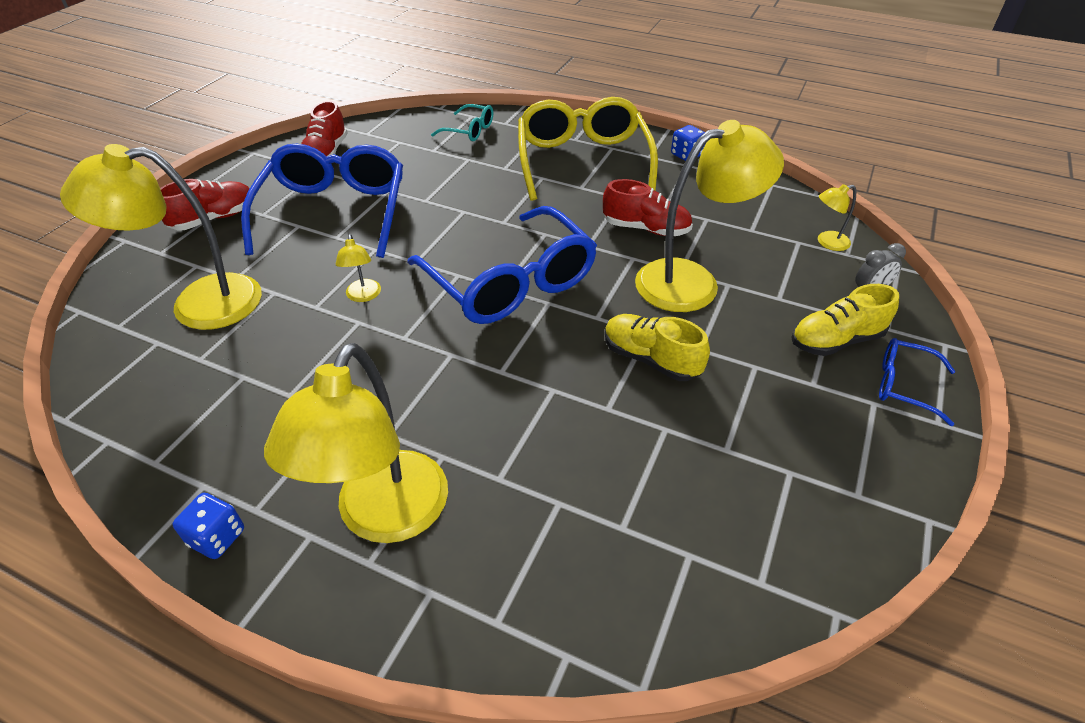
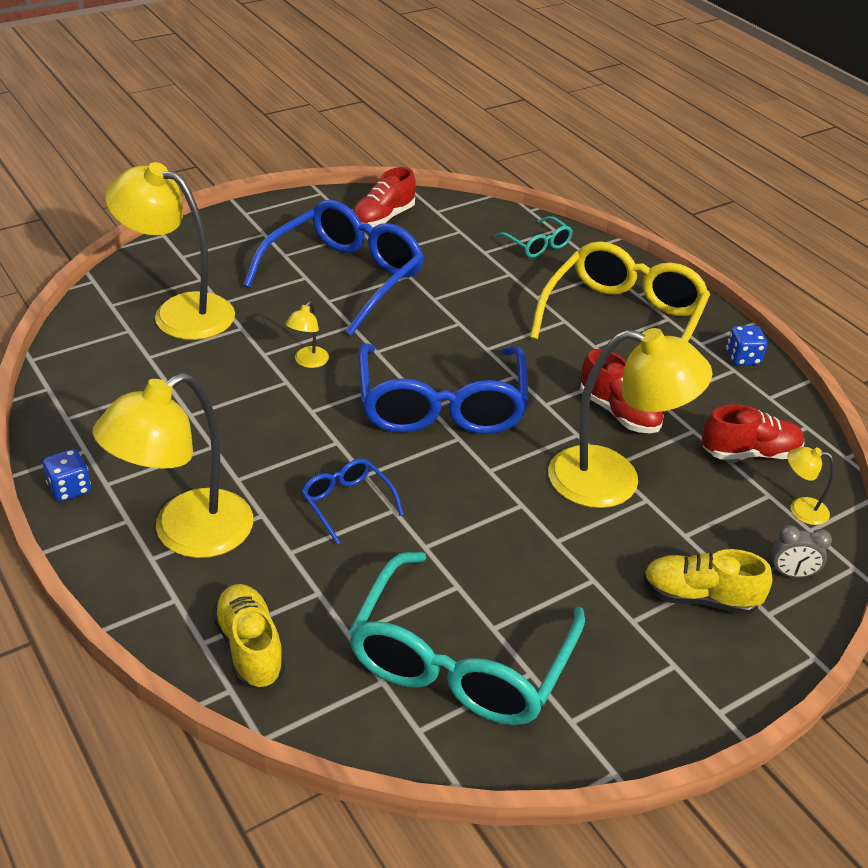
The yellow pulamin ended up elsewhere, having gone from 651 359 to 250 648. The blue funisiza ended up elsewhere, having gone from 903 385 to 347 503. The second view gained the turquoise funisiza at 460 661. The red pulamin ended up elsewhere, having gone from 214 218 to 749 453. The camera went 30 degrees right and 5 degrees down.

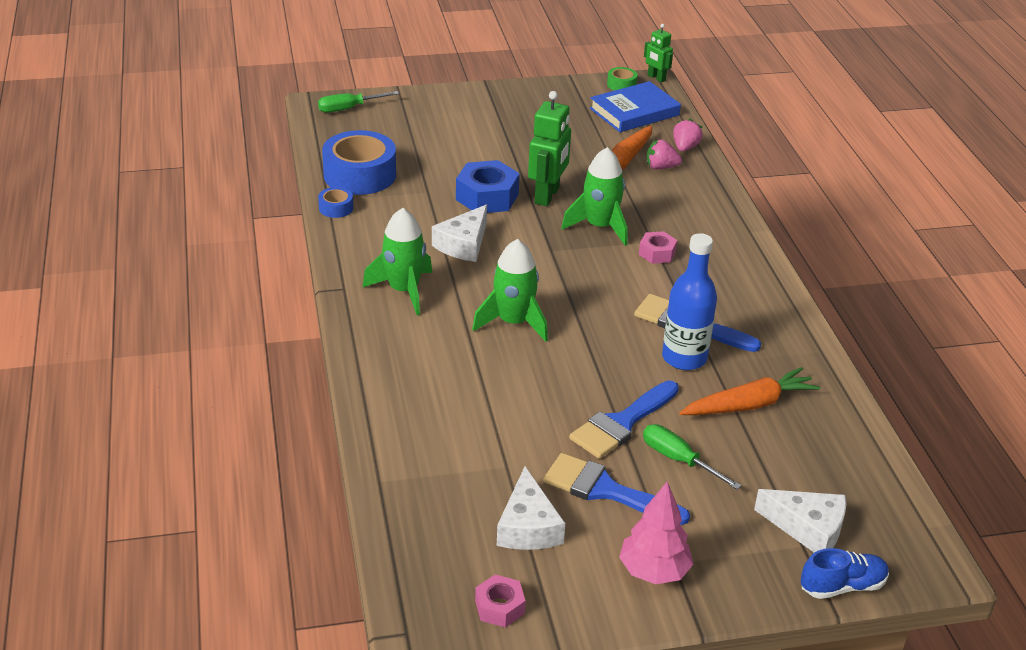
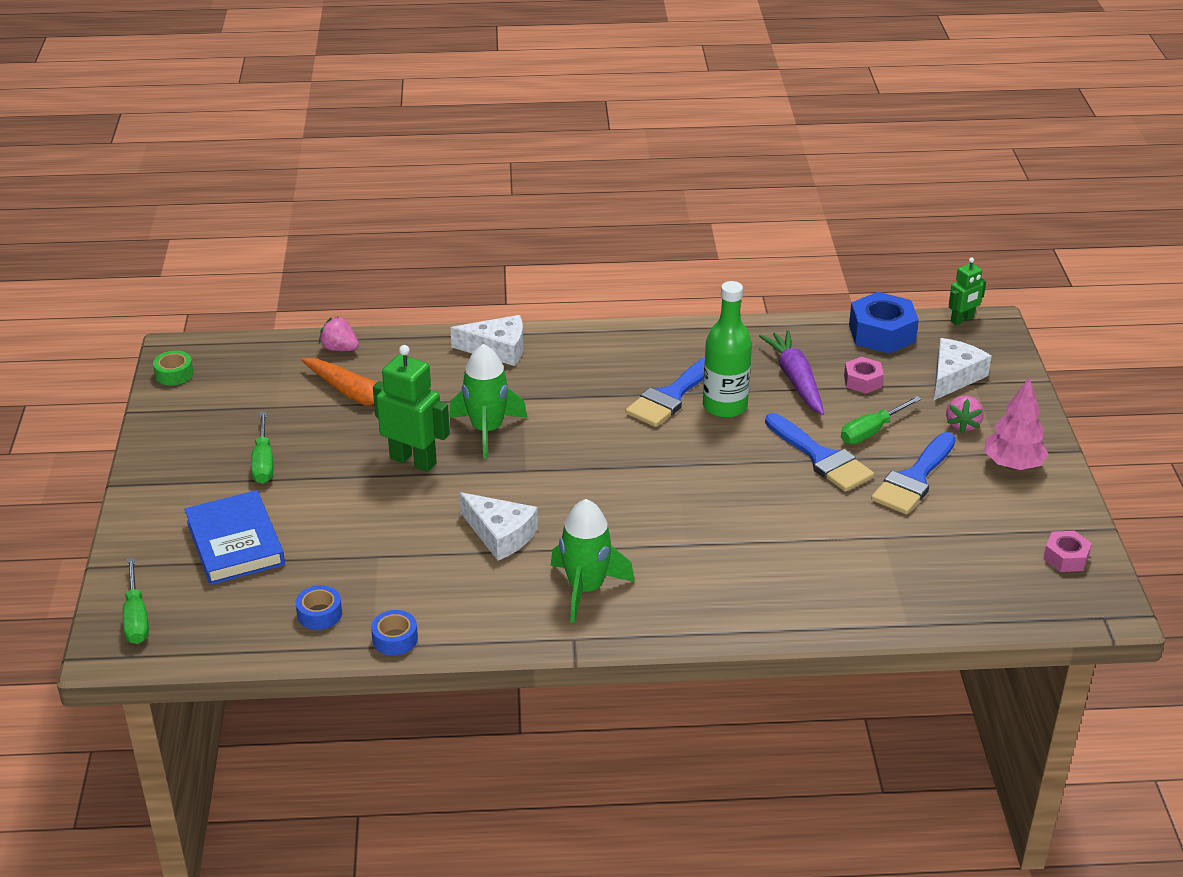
The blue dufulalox ended up elsewhere, having gone from 634 112 to 235 543. The second view gained the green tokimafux at 263 462. The size of the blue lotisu at 360 175 changed by a factor of 0.46. The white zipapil ended up elsewhere, having gone from 528 526 to 497 349. What was the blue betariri at 684 358 turned into the green betariri at 725 406. What was the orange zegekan at 749 405 turned into the purple zegekan at 796 380. The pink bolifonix ended up elsewhere, having gone from 657 253 to 863 381. The blue bolifonix ended up elsewhere, having gone from 487 197 to 882 333. The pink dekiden ended up elsewhere, having gone from 661 167 to 963 425. The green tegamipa ended up elsewhere, having gone from 656 78 to 962 320. The second view lost the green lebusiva at 513 322. The second view lost the blue pulamin at 842 586. The camera went 80 degrees left and 0 degrees up.

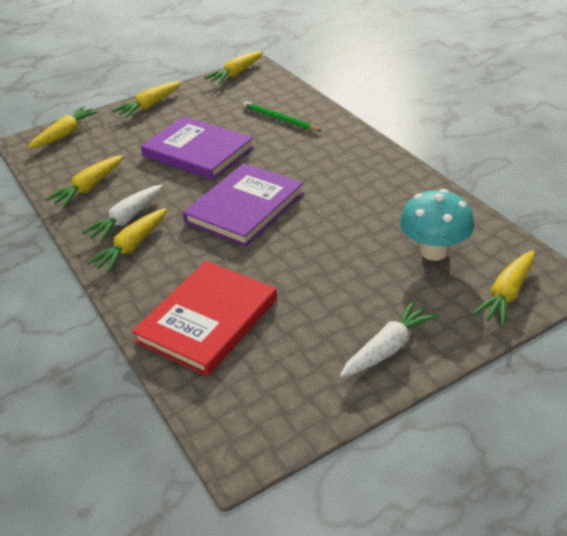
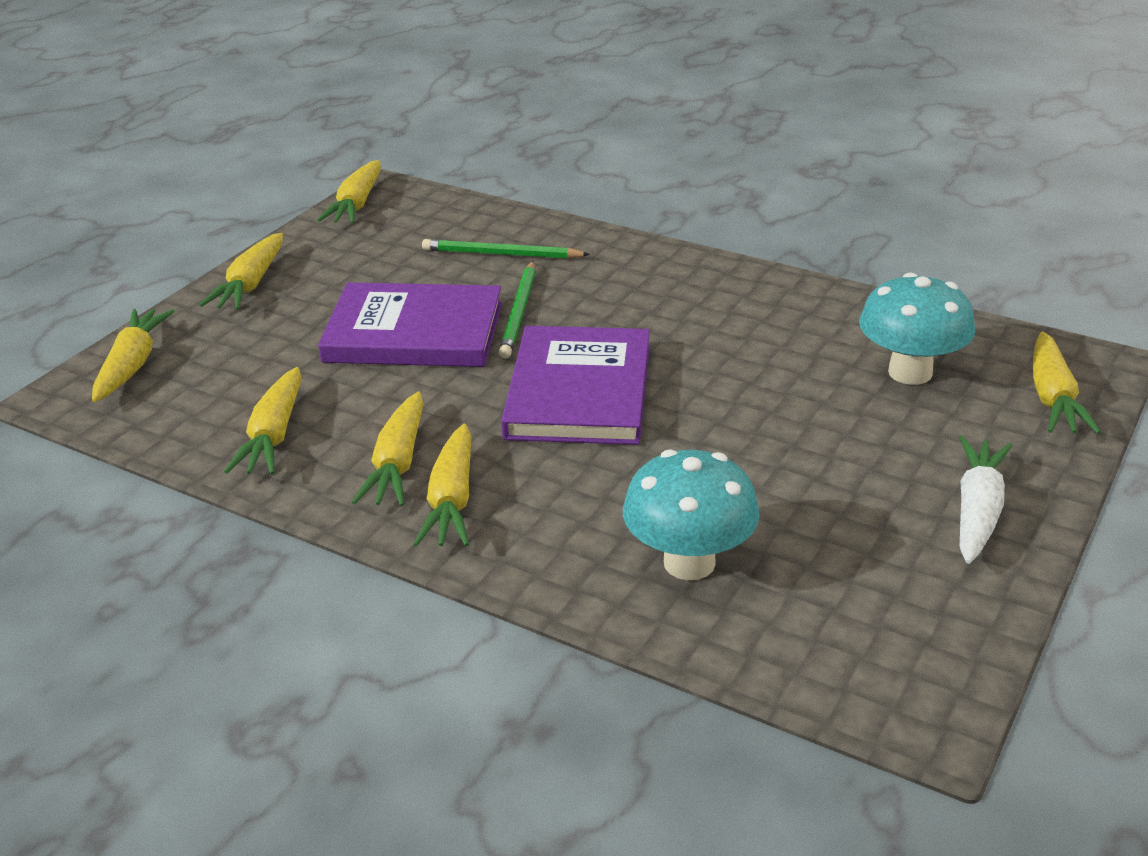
What was the white zegekan at 127 219 turned into the yellow zegekan at 397 463. The second view gained the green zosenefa at 519 312. Where the red dufulalox stood at 207 320, the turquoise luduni came to stand at 689 563. The camera went 30 degrees left and 5 degrees down.

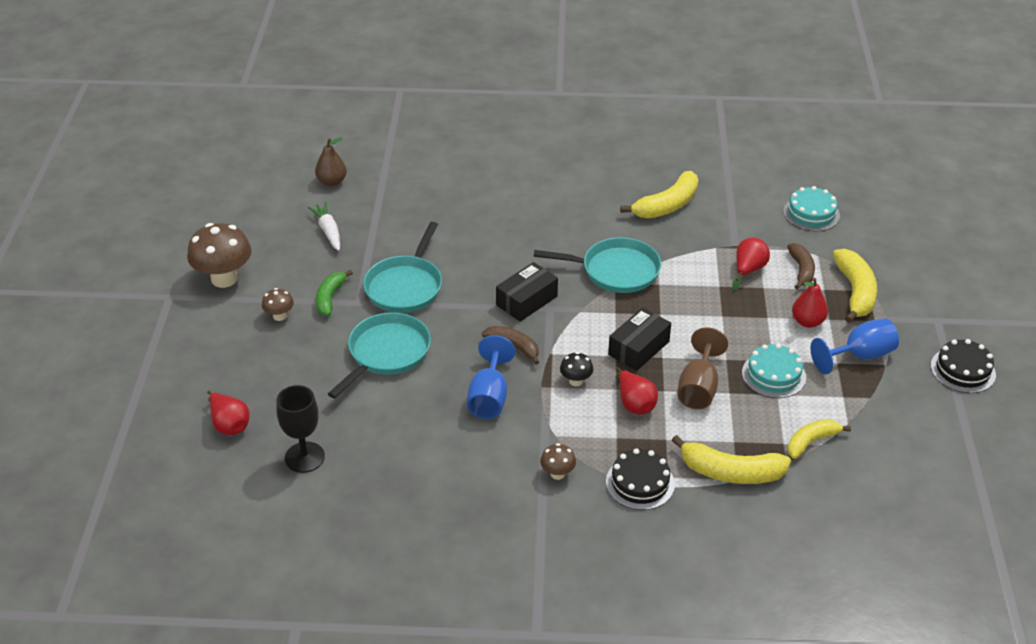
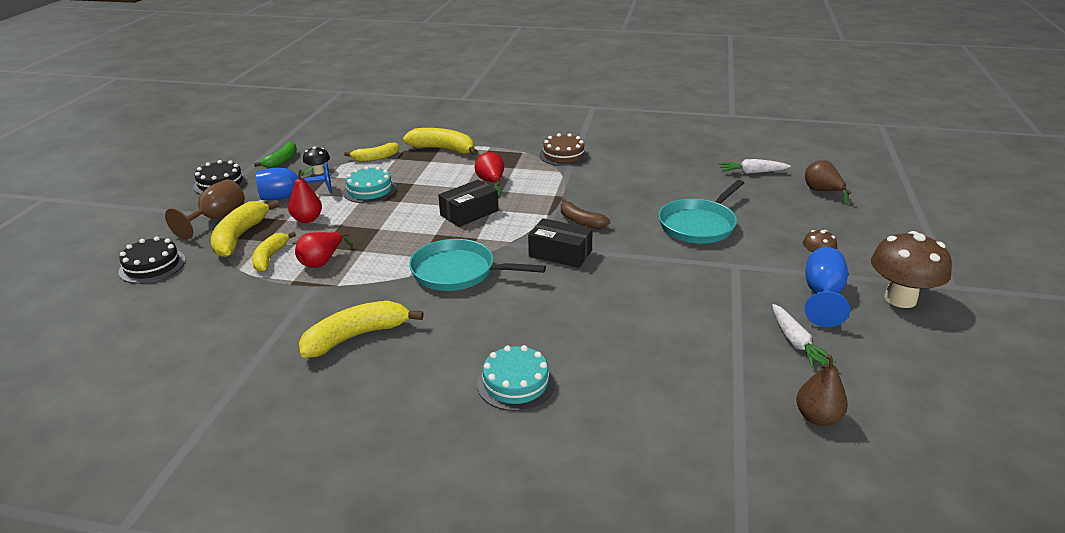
The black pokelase ended up elsewhere, having gone from 640 483 to 152 266. The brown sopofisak ended up elsewhere, having gone from 698 388 to 217 218. What was the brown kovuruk at 801 270 turned into the yellow kovuruk at 270 257. The green kovuruk ended up elsewhere, having gone from 330 298 to 281 160. The black luduni ended up elsewhere, having gone from 576 381 to 318 172. The turquoise pokelase ended up elsewhere, having gone from 811 213 to 516 383. The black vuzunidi at 526 301 ended up facing another way, 60 degrees clockwise from before. Where the brown luduni stood at 557 474, the brown pokelase came to stand at 563 155. Where the black sopofisak stood at 304 457, the white zegekan came to stand at 752 172. What was the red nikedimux at 229 424 turned into the brown nikedimux at 822 192. The blue sopofisak ended up elsewhere, having gone from 489 397 to 822 295. The second view lost the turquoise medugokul at 405 286. The camera went 170 degrees left and 10 degrees down.

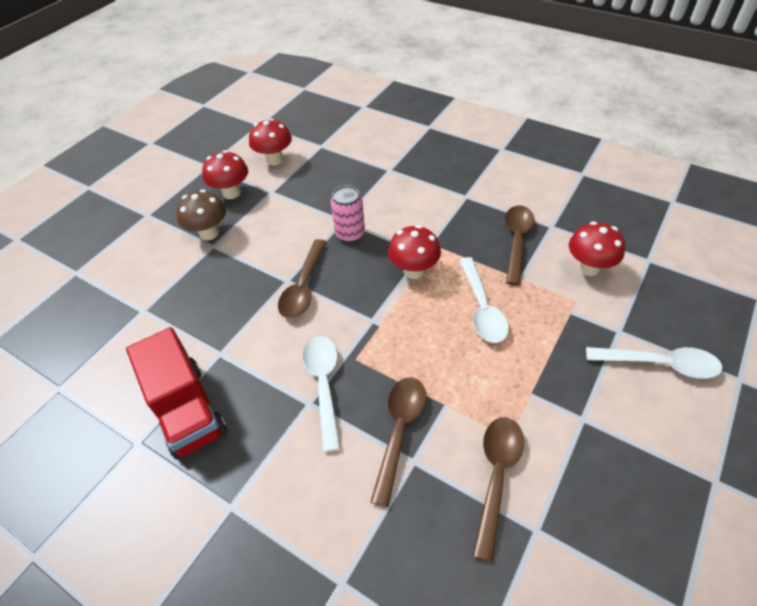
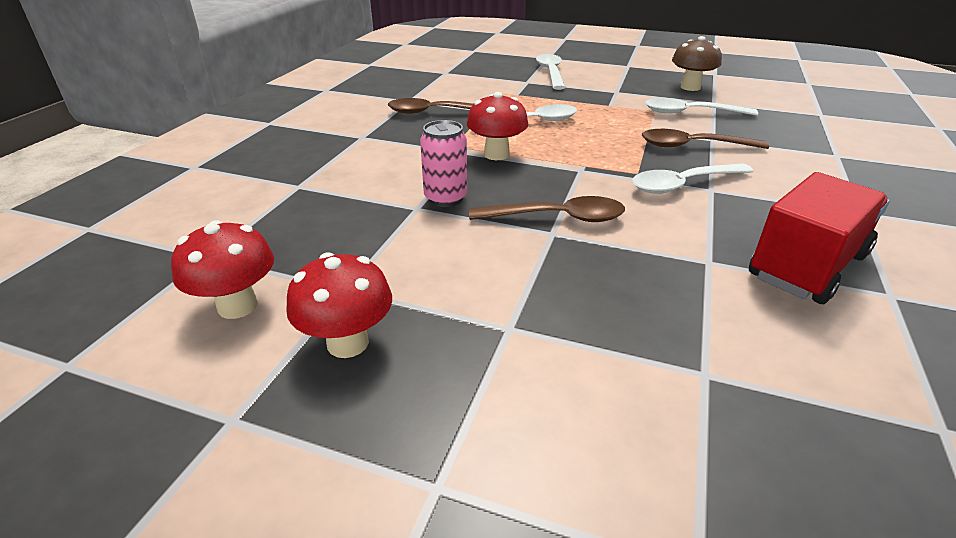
What was the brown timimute at 496 476 turned into the white timimute at 690 113. The brown luduni ended up elsewhere, having gone from 209 233 to 690 87. The second view lost the red luduni at 588 268. The camera went 105 degrees left and 15 degrees down.

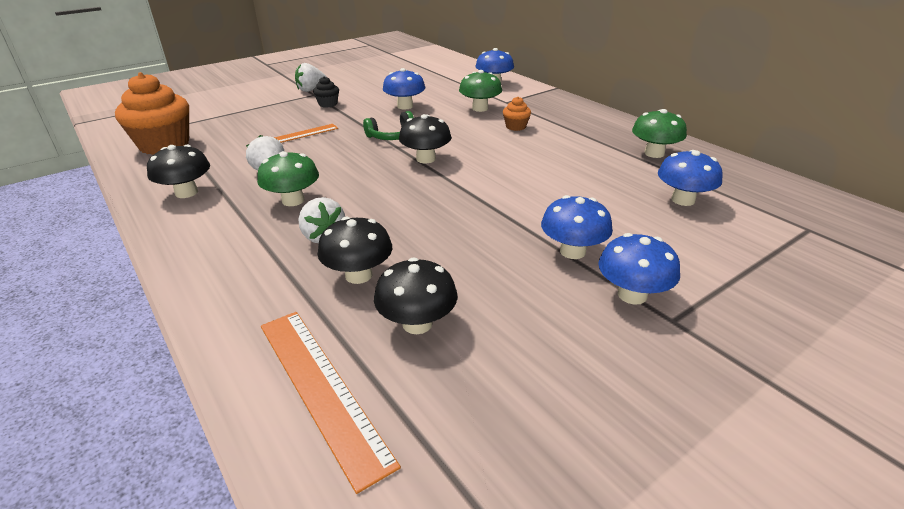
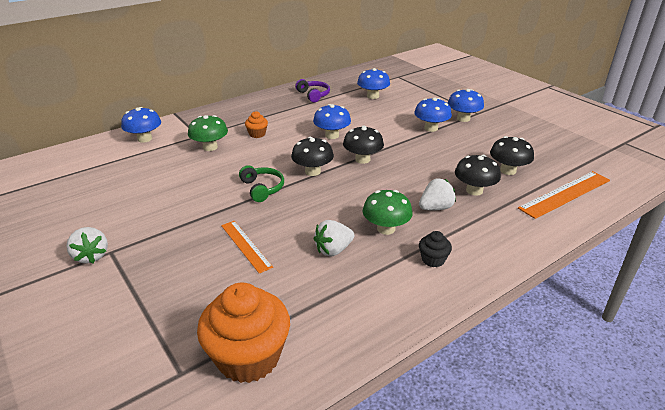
Where the green luduni stood at 654 153, the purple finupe came to stand at 313 95. The blue luduni ended up elsewhere, having gone from 405 106 to 332 135. The black luduni ended up elsewhere, having gone from 186 192 to 362 159. The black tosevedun ended up elsewhere, having gone from 328 104 to 433 259. The camera went 90 degrees left and 0 degrees up.

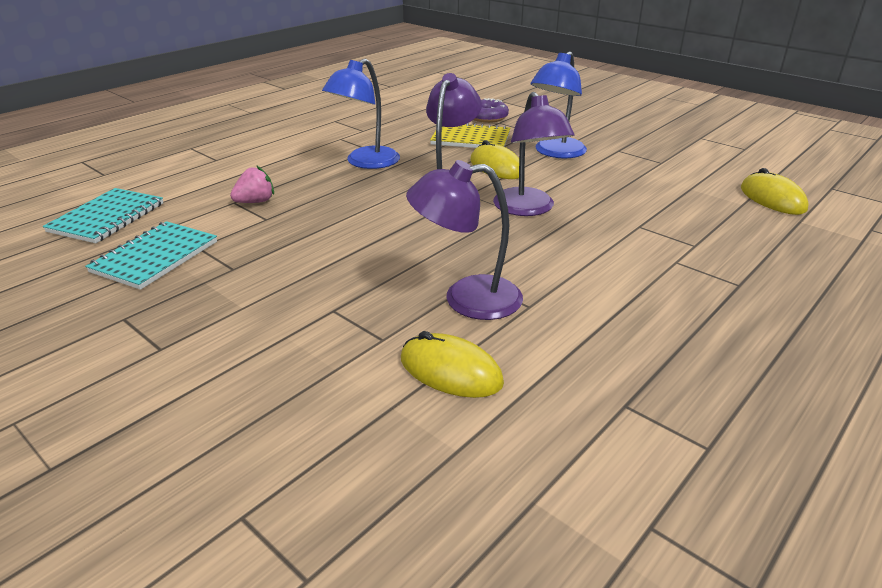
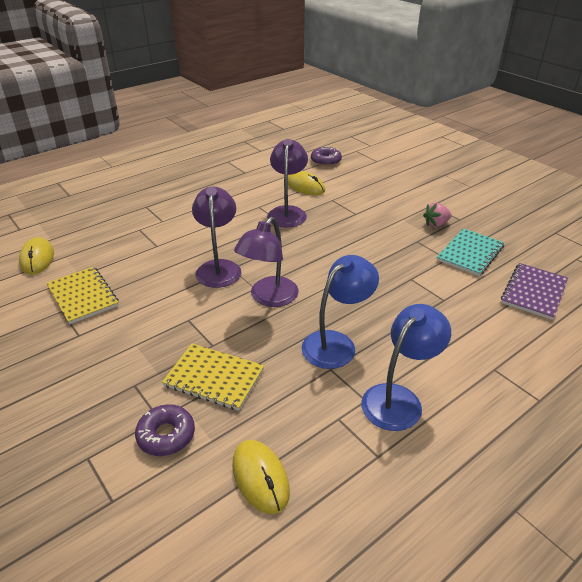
The second view gained the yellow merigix at 83 296. The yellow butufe ended up elsewhere, having gone from 496 167 to 260 477. The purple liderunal at 466 299 ended up facing another way, 90 degrees counterclockwise from before. The second view gained the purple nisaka at 326 161. The blue liderunal ended up elsewhere, having gone from 556 153 to 399 399. The pink dekiden ended up elsewhere, having gone from 255 202 to 436 224. What was the turquoise merigix at 107 218 turned into the purple merigix at 533 292. The camera went 170 degrees left and 5 degrees up.

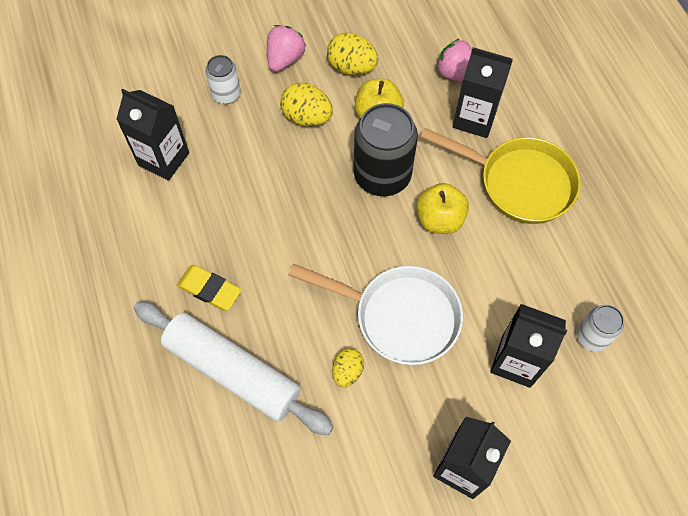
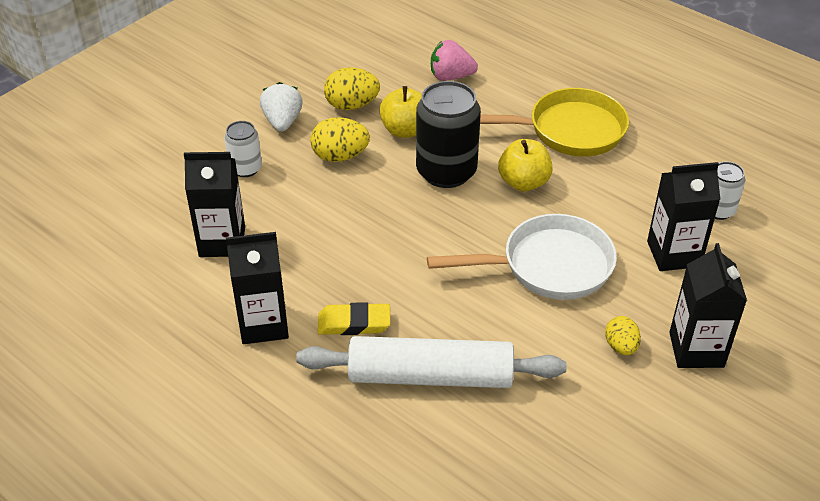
The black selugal ended up elsewhere, having gone from 474 119 to 264 324. What was the pink dekiden at 285 59 turned into the white dekiden at 282 122. The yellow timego ended up elsewhere, having gone from 347 371 to 621 346. The camera went 30 degrees left and 20 degrees down.

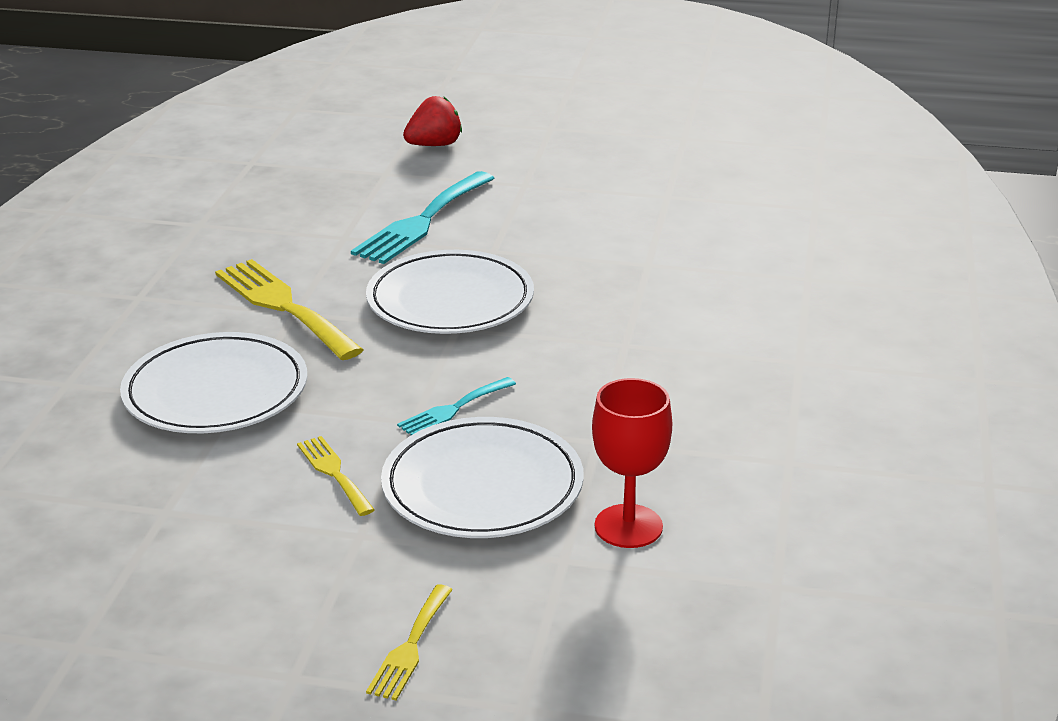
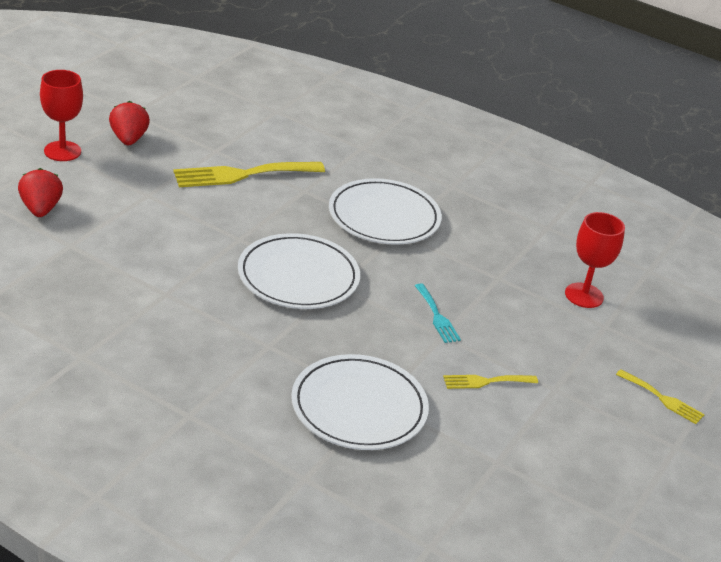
The second view gained the red sopofisak at 62 151. The second view gained the red dekiden at 128 139. The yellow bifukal ended up elsewhere, having gone from 283 306 to 242 175. The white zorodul ended up elsewhere, having gone from 482 486 to 384 217. The second view lost the turquoise bifukal at 422 221. The camera went 75 degrees left and 5 degrees up.

